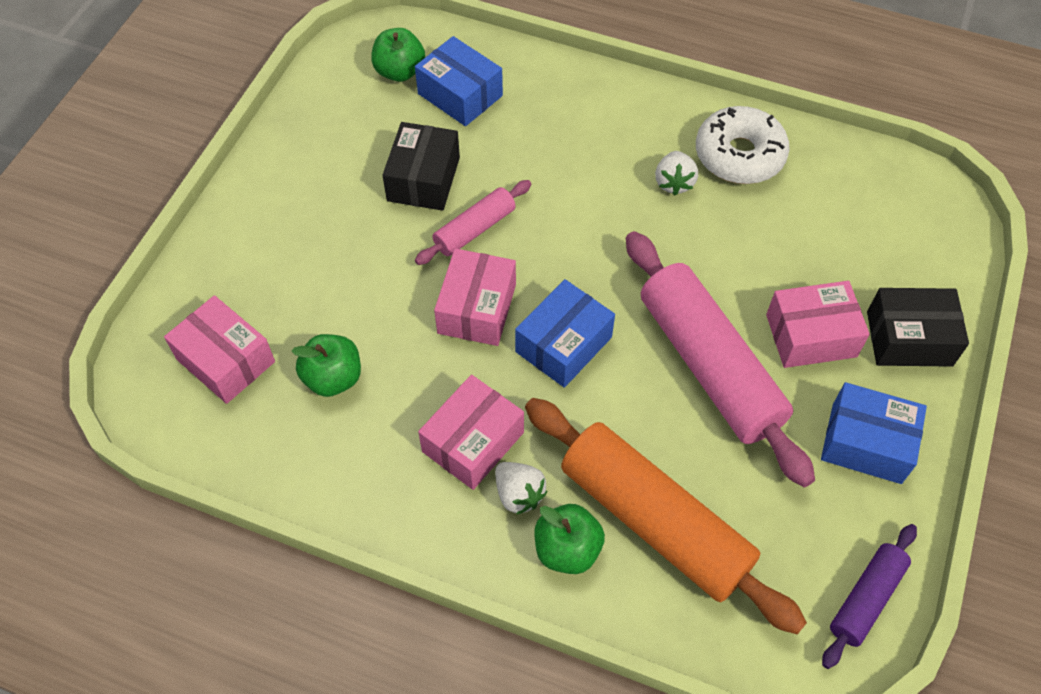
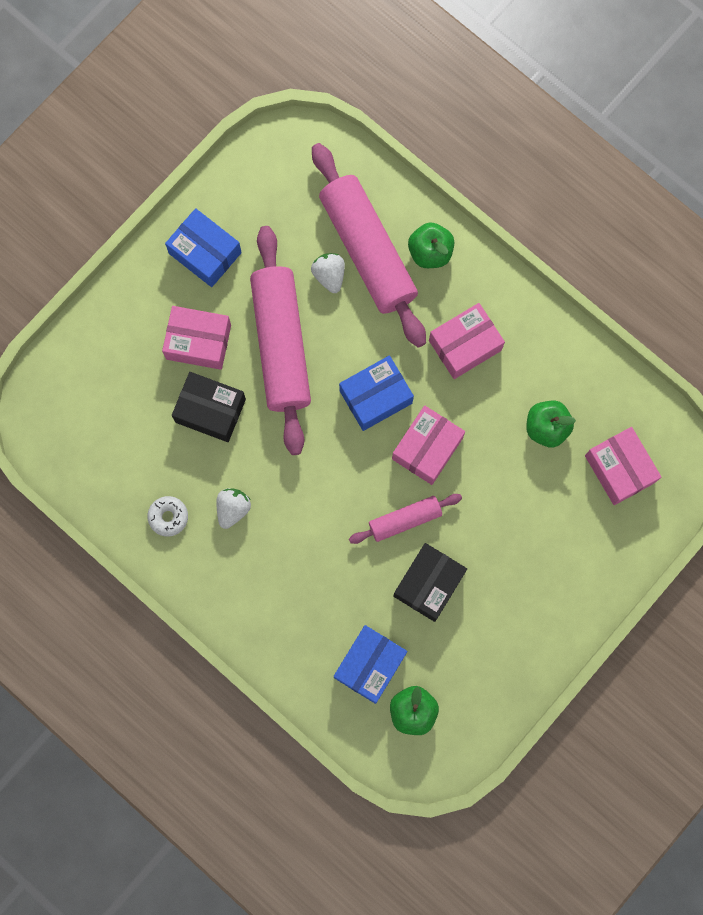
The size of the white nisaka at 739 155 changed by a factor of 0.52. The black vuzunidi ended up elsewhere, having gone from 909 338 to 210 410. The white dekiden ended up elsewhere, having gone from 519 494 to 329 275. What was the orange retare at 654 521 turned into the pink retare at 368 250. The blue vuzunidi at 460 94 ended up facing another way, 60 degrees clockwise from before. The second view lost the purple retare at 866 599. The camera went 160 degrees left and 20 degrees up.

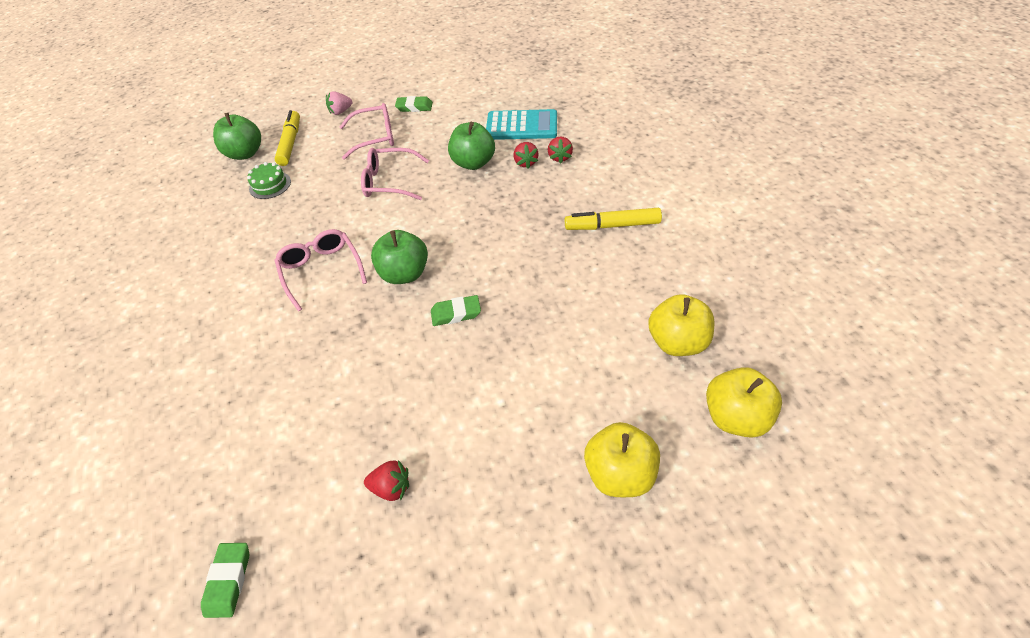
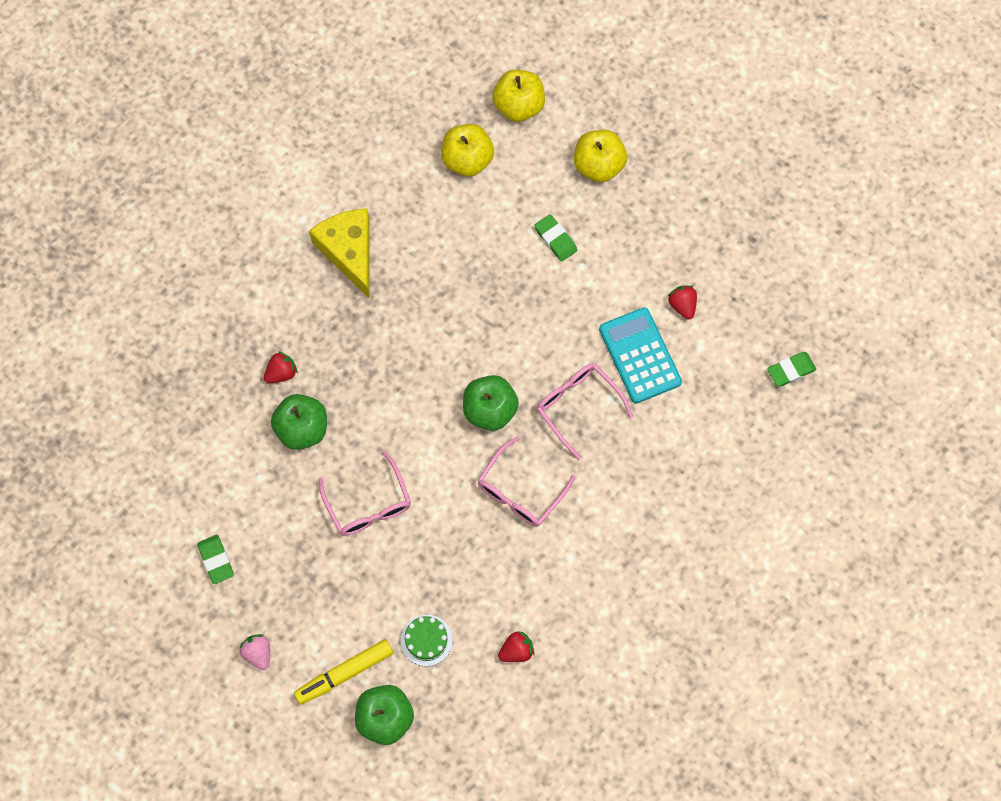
The pink dekiden at 340 112 ended up facing another way, 150 degrees counterclockwise from before. Where the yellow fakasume stood at 612 226, the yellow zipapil came to stand at 349 252. The red dekiden ended up elsewhere, having gone from 559 157 to 516 650. The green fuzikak ended up elsewhere, having gone from 456 313 to 555 239. The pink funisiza ended up elsewhere, having gone from 375 137 to 578 406. The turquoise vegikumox ended up elsewhere, having gone from 521 126 to 639 356. The camera went 120 degrees left and 20 degrees up.

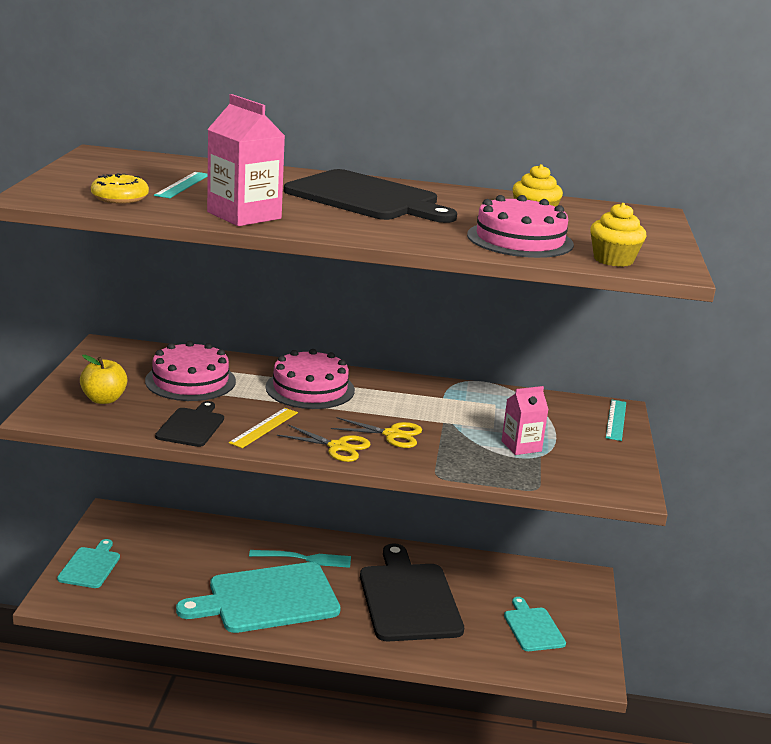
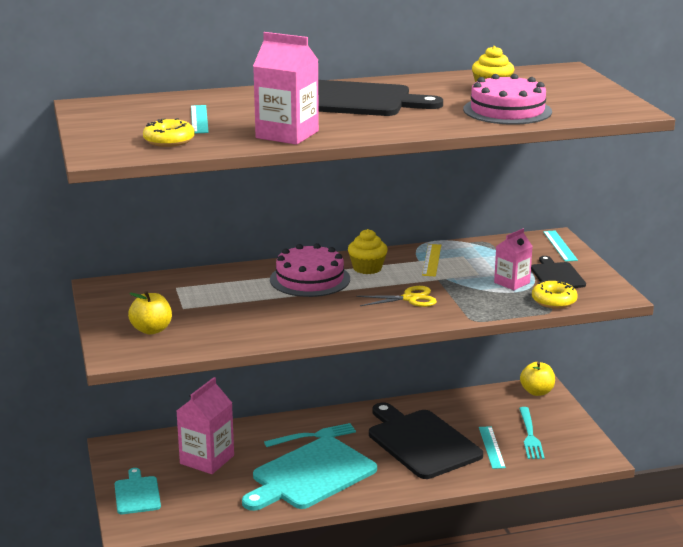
The second view gained the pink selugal at 207 459. The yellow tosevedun ended up elsewhere, having gone from 613 260 to 367 268. The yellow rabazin ended up elsewhere, having gone from 264 427 to 431 260. The second view gained the turquoise rabazin at 492 447. Where the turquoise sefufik stood at 532 627, the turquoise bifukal came to stand at 530 436. The second view gained the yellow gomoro at 537 392. The black sefufik ended up elsewhere, having gone from 191 426 to 556 275. The second view gained the yellow nisaka at 554 301. The second view lost the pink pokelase at 190 381. The second view lost the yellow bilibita at 337 447. The camera went 20 degrees left and 0 degrees up.

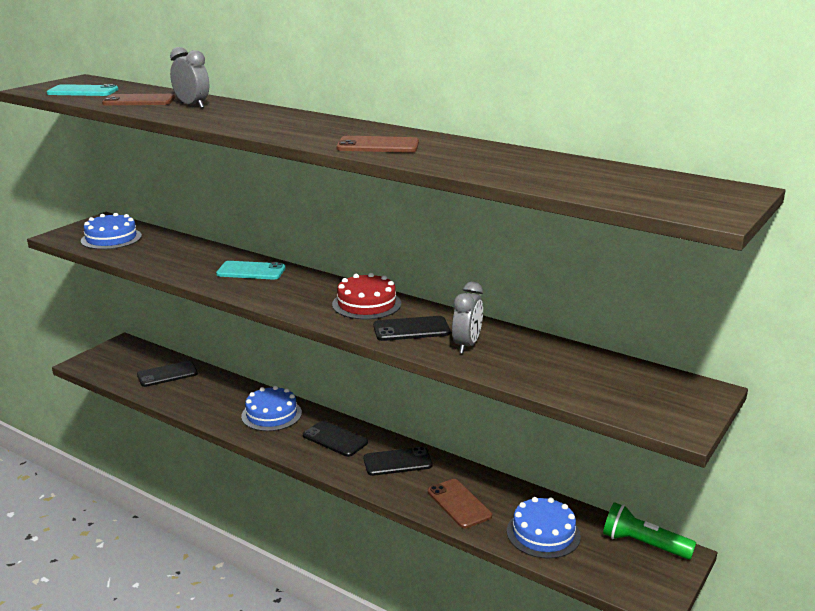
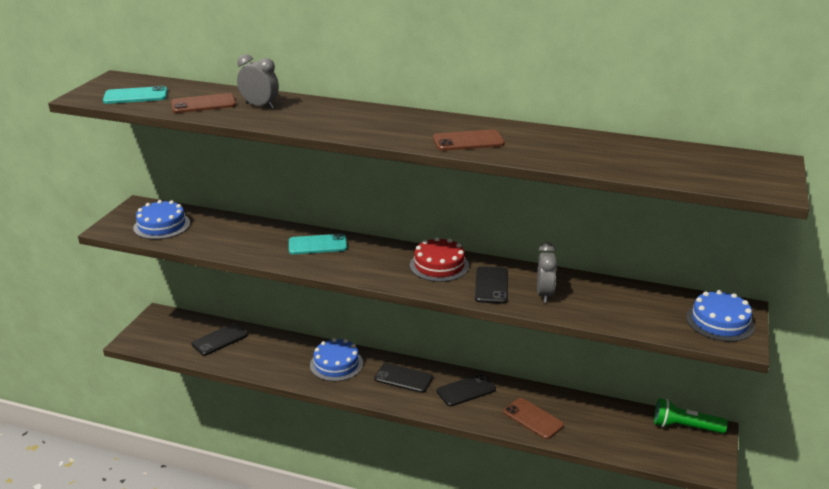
The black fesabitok at 411 329 ended up facing another way, 60 degrees counterclockwise from before. The blue pokelase ended up elsewhere, having gone from 543 533 to 720 322. The camera went 15 degrees left and 5 degrees up.

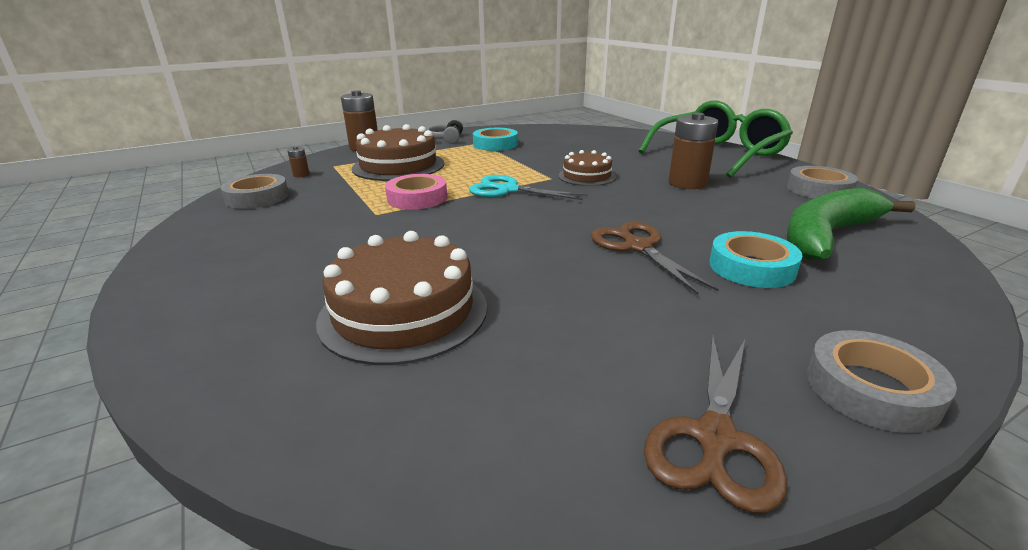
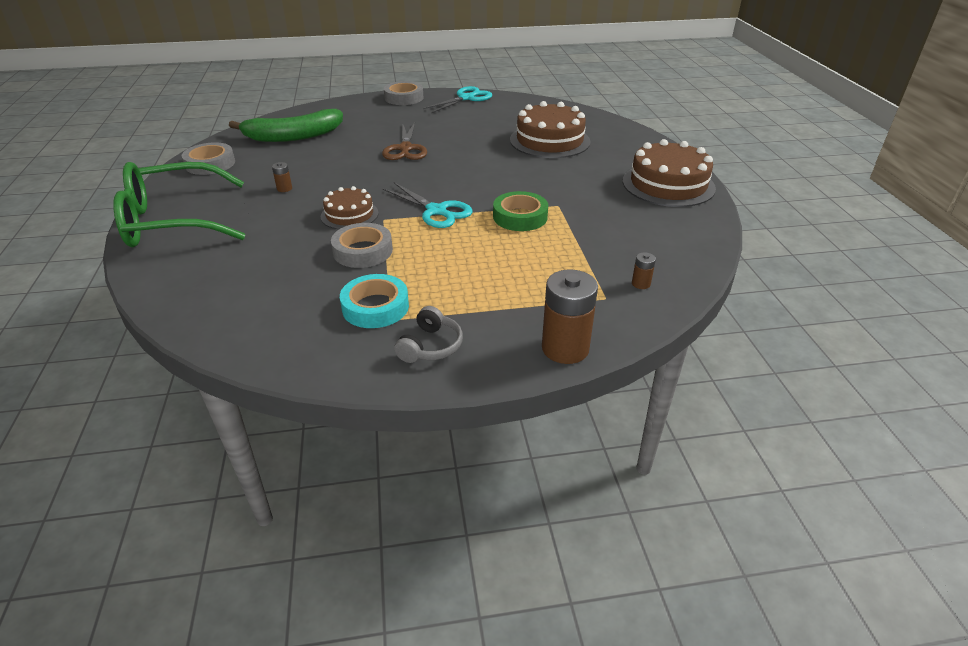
The size of the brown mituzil at 687 183 changed by a factor of 0.45. The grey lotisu ended up elsewhere, having gone from 257 197 to 363 251. What was the brown bilibita at 714 438 turned into the turquoise bilibita at 466 98. What was the pink lotisu at 417 198 turned into the green lotisu at 520 217. The brown pokelase ended up elsewhere, having gone from 398 166 to 668 184. The second view lost the turquoise lotisu at 751 267. The camera went 160 degrees left and 10 degrees up.

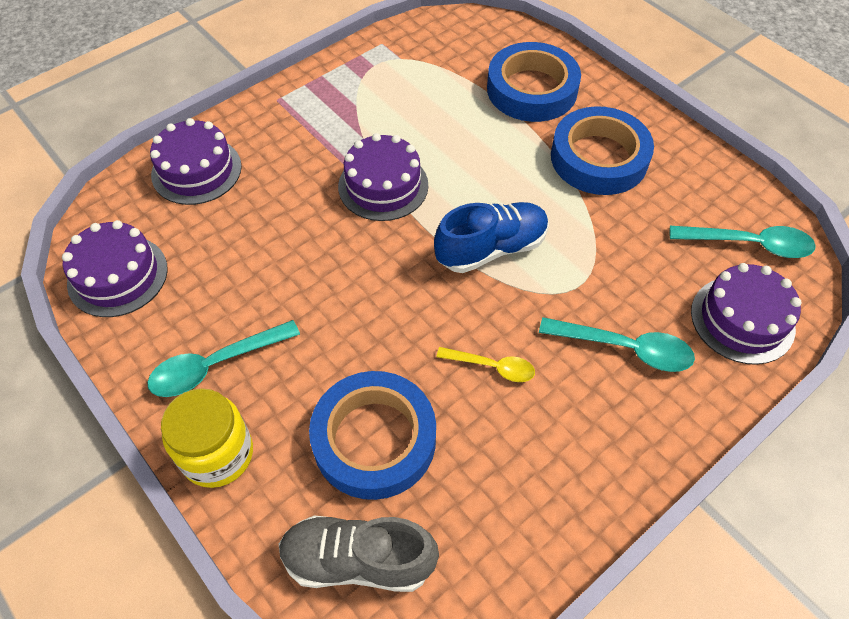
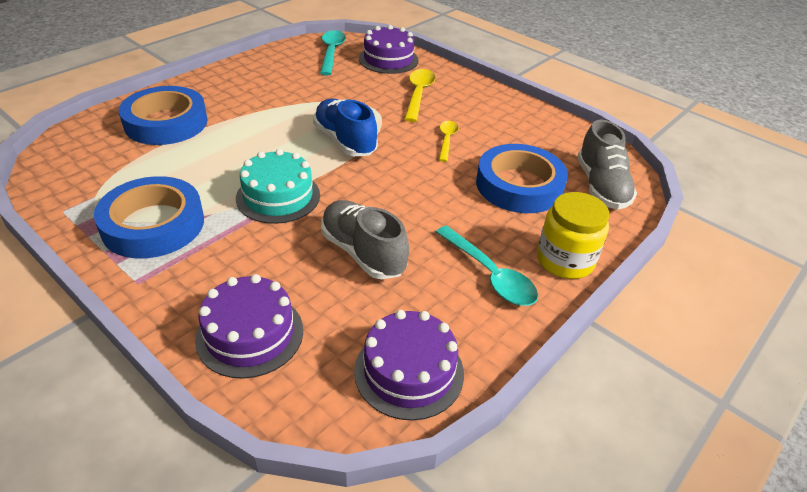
The blue lotisu ended up elsewhere, having gone from 599 158 to 153 224. What was the purple pokelase at 383 186 turned into the turquoise pokelase at 278 196. The second view gained the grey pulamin at 363 252. What was the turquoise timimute at 625 348 turned into the yellow timimute at 418 94. The camera went 100 degrees left and 15 degrees down.

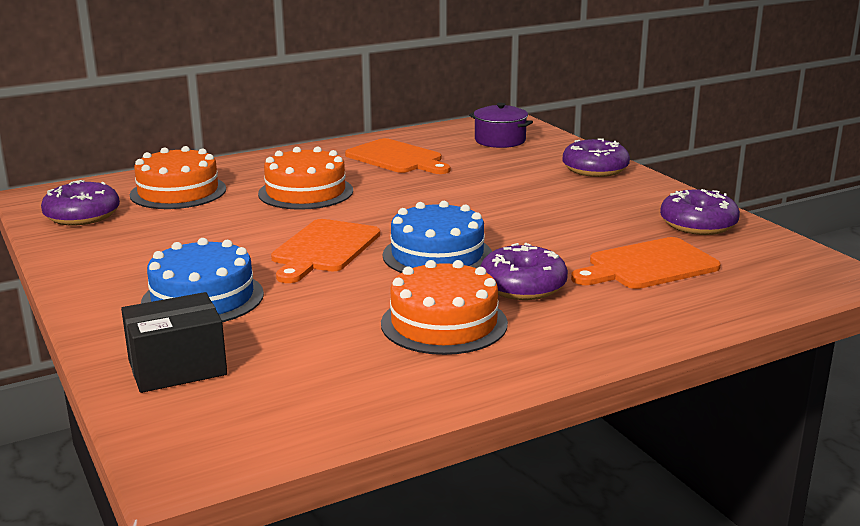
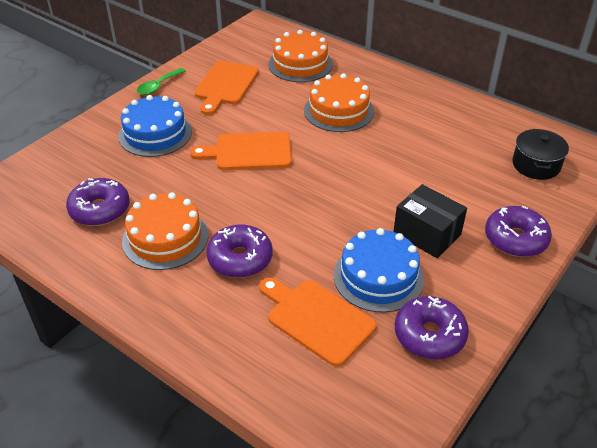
The purple nisaka ended up elsewhere, having gone from 82 216 to 100 210. The second view gained the green timimute at 158 86. The orange sefufik ended up elsewhere, having gone from 397 158 to 225 85. The blue pokelase ended up elsewhere, having gone from 437 255 to 378 277. The black vuzunidi ended up elsewhere, having gone from 177 367 to 427 234. What was the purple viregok at 500 140 turned into the black viregok at 536 165. The camera went 65 degrees right and 20 degrees up.

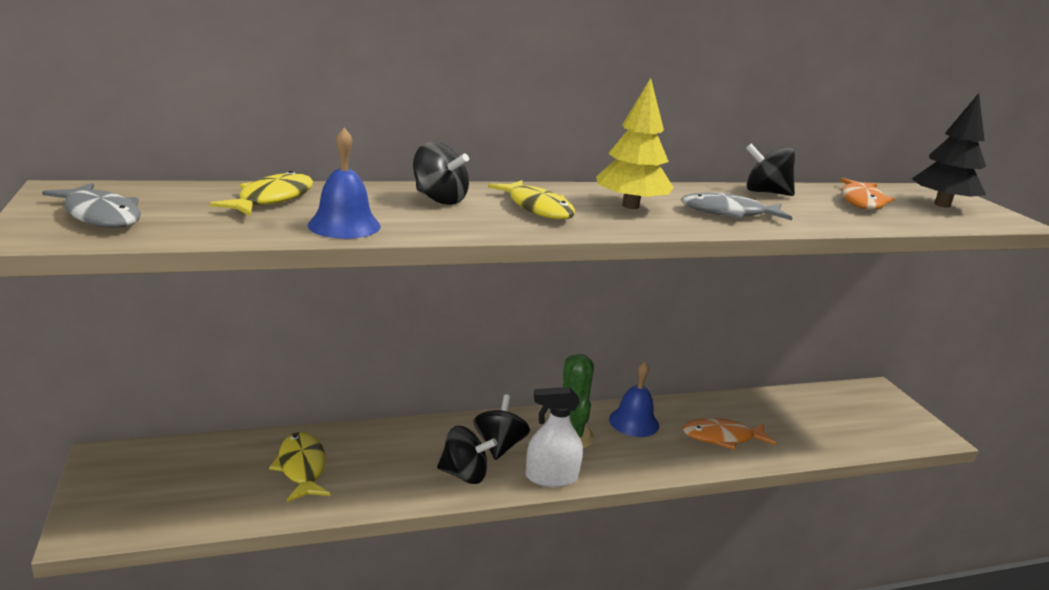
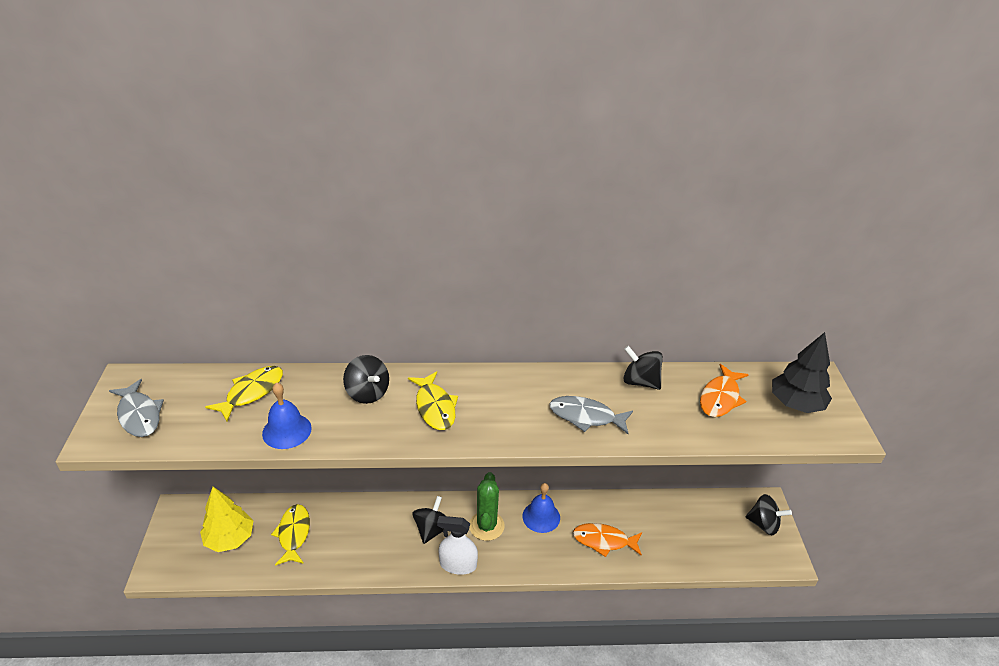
The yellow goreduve ended up elsewhere, having gone from 630 206 to 230 539. The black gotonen ended up elsewhere, having gone from 464 474 to 763 524. The camera went 15 degrees right and 15 degrees up.

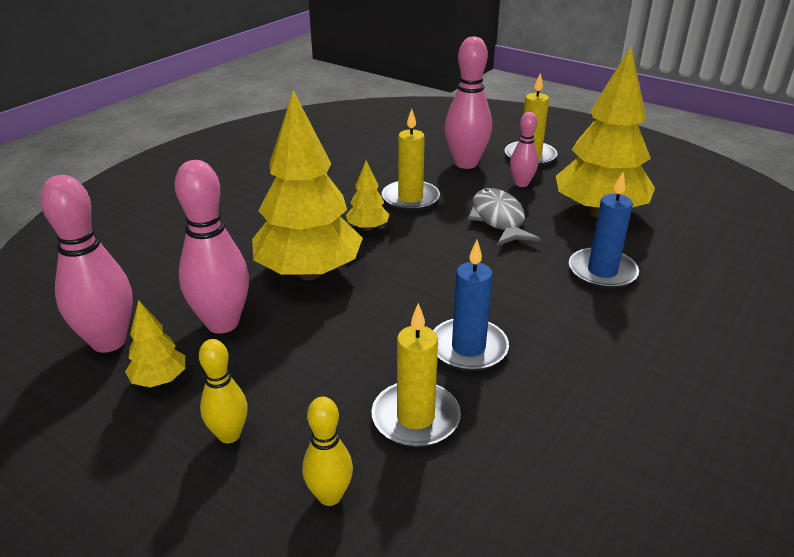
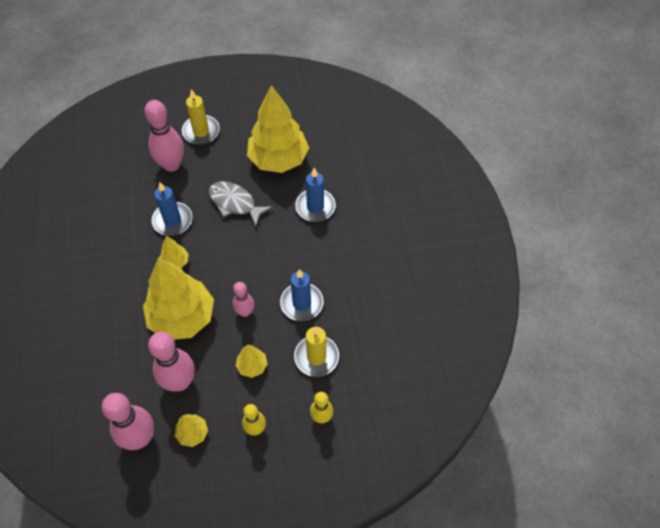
What was the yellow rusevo at 410 198 turned into the blue rusevo at 172 220. The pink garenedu ended up elsewhere, having gone from 521 183 to 245 312. The second view gained the yellow goreduve at 252 366. The camera went 45 degrees left and 25 degrees up.

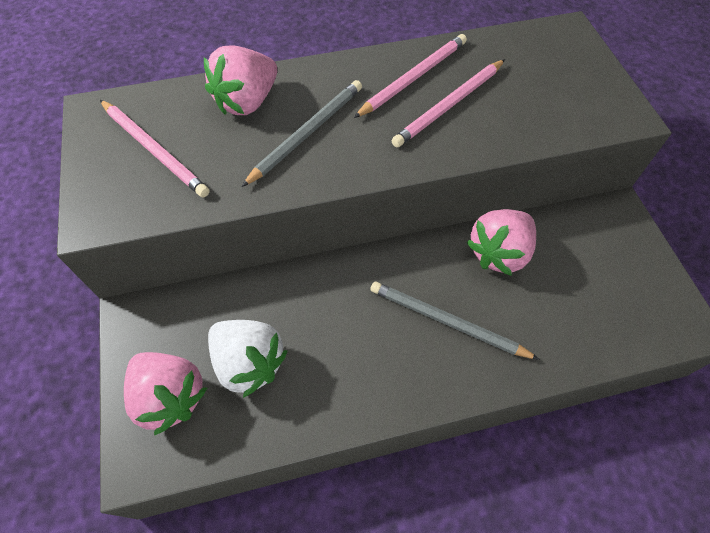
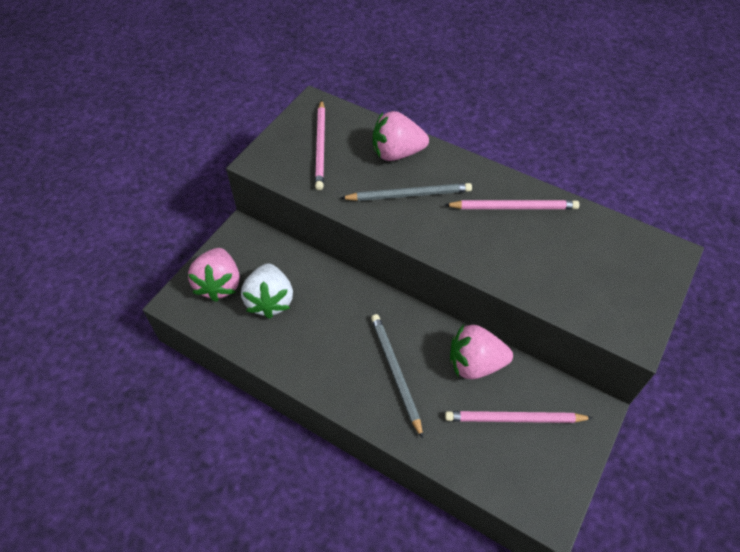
The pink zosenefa ended up elsewhere, having gone from 449 105 to 515 419. The camera went 45 degrees right and 5 degrees down.

